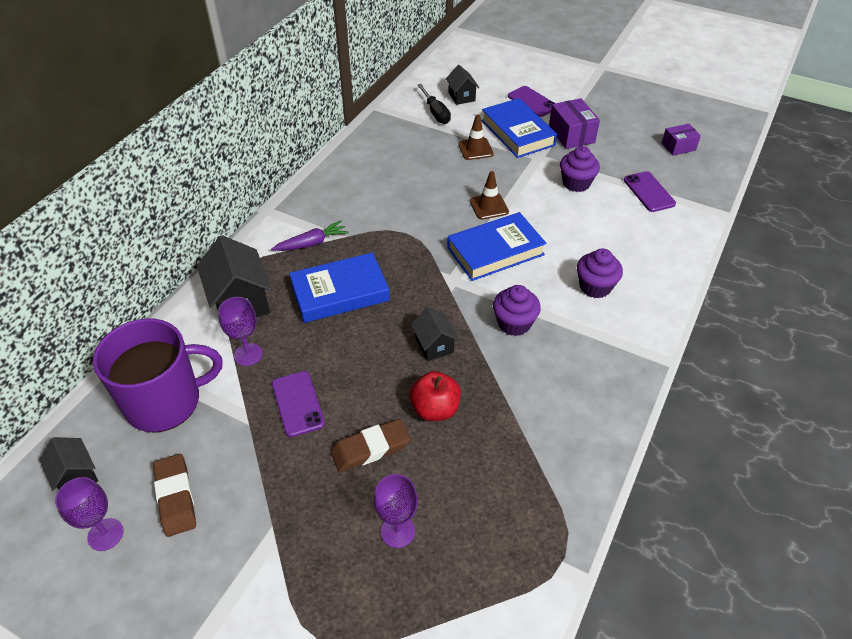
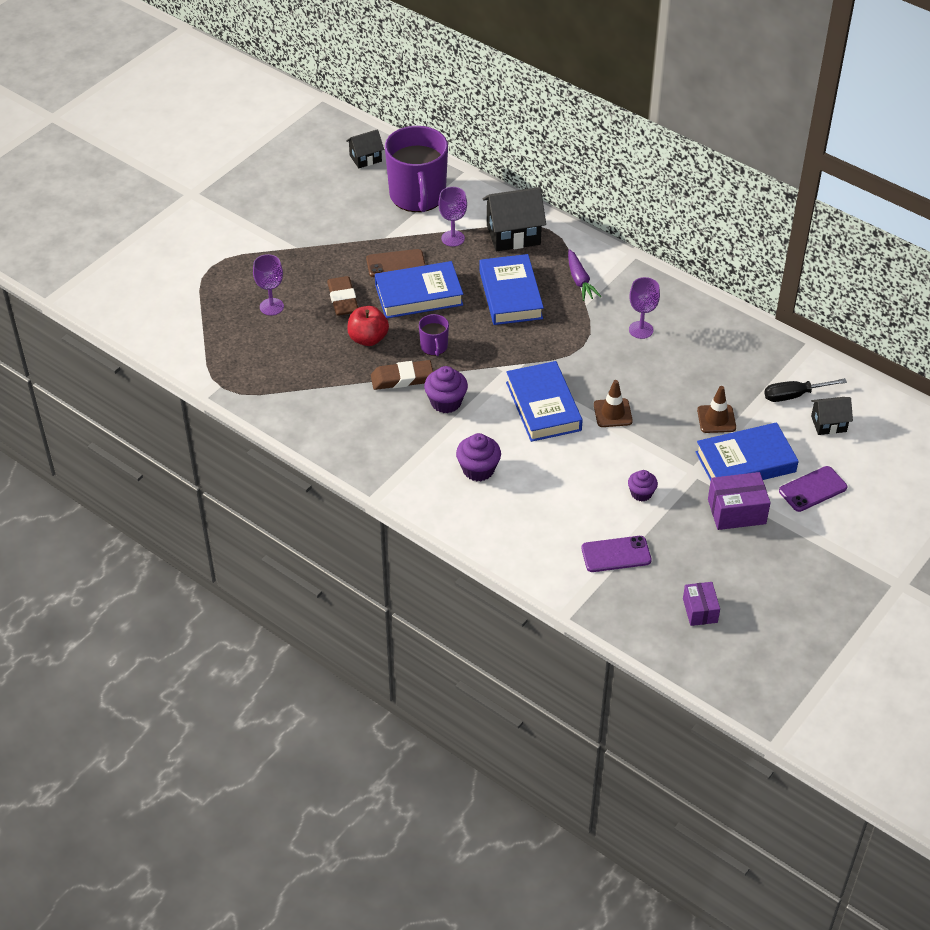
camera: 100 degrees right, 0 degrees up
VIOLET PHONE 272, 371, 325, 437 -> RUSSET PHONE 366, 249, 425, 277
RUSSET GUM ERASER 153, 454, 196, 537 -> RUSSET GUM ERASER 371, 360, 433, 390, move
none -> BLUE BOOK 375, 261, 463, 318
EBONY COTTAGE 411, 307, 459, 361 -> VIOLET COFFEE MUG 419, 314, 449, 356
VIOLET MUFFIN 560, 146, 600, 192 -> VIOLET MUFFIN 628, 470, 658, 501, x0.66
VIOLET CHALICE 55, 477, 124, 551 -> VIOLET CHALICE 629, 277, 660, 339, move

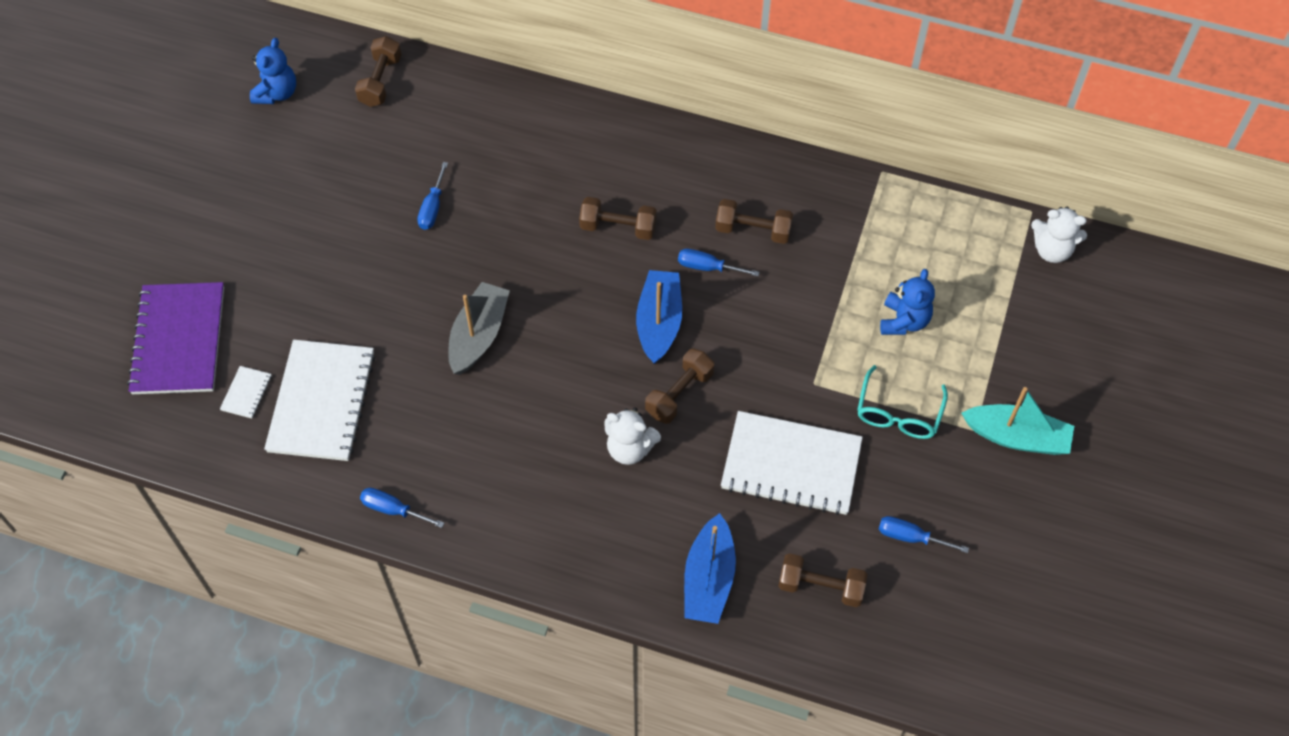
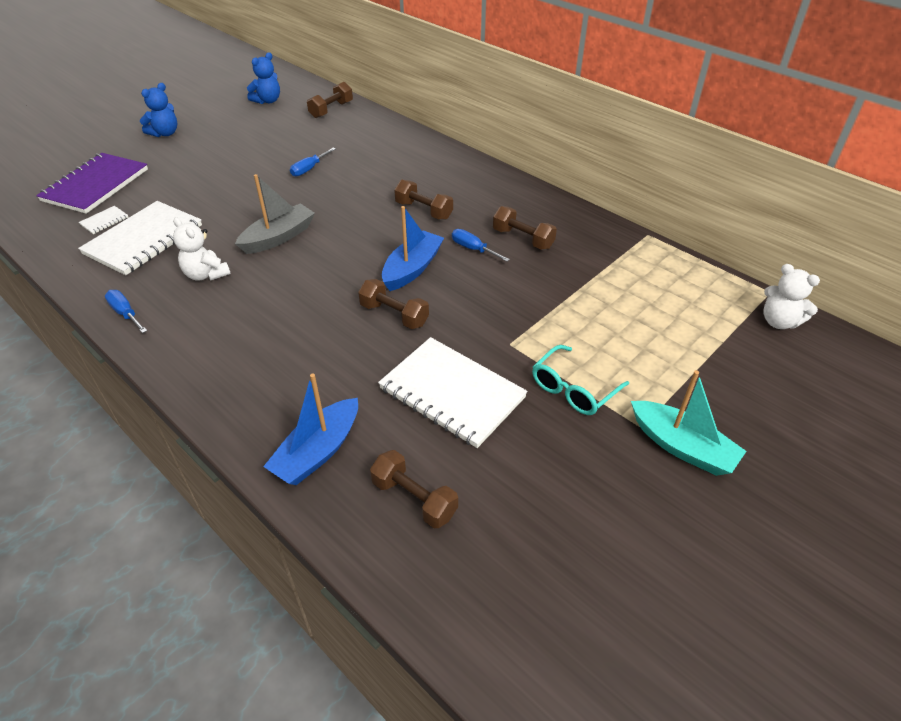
camera: 25 degrees right, 15 degrees down
BLUE TEDDY BEAR 880, 269, 935, 335 -> BLUE TEDDY BEAR 140, 83, 177, 137, move
SNOW-WHITE TEDDY BEAR 604, 408, 661, 465 -> SNOW-WHITE TEDDY BEAR 173, 217, 231, 281, move
RUSSET FREE WEIGHT 645, 349, 714, 424 -> RUSSET FREE WEIGHT 358, 279, 429, 329, 60 degrees clockwise
BLUE FLAT SCREWDRIVER 879, 516, 969, 553 -> none

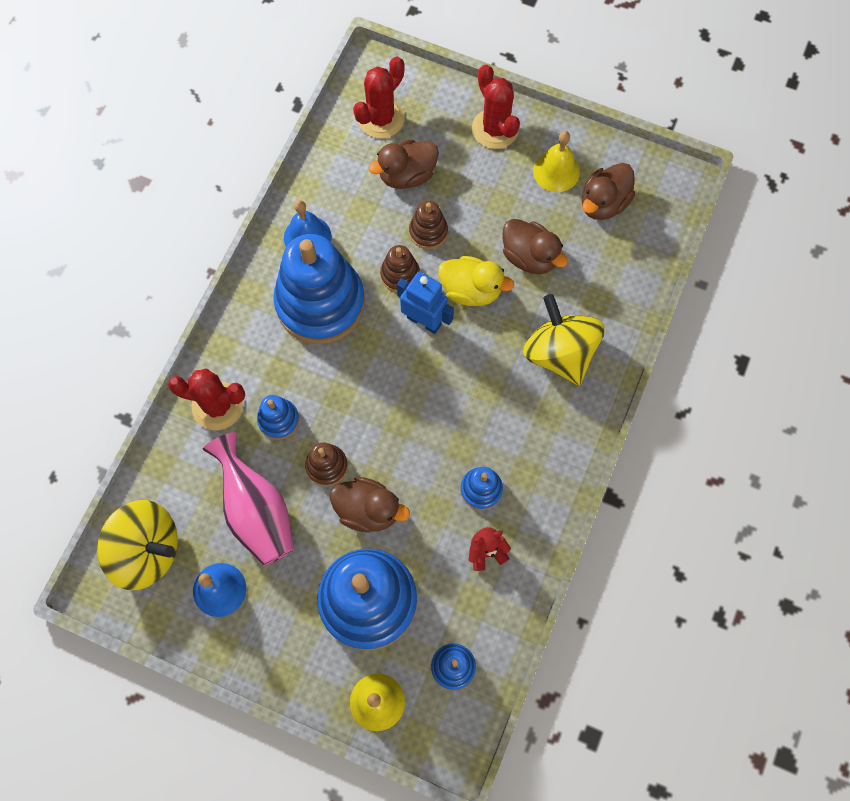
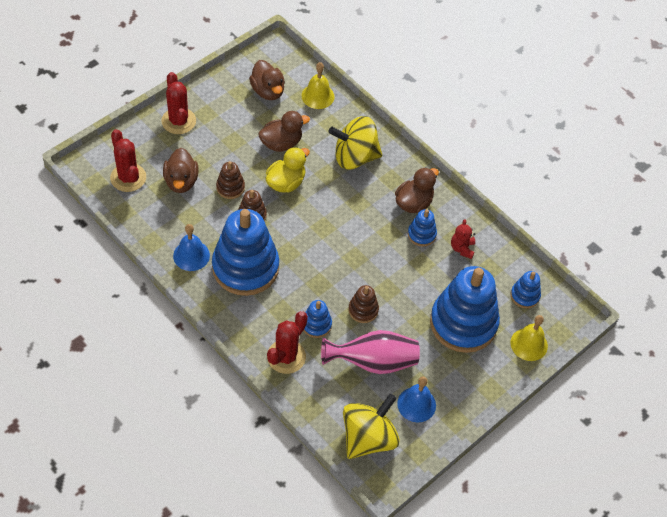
camera: 70 degrees left, 15 degrees down
SCARLET PRICKLY PLANT 472, 64, 520, 149 -> SCARLET PRICKLY PLANT 161, 72, 196, 134, 75 degrees clockwise
GOLDEN SCHOOL BELL 533, 131, 580, 192 -> GOLDEN SCHOOL BELL 302, 62, 335, 109, move
RUSSET RUBBER DUCK 330, 477, 410, 532 -> RUSSET RUBBER DUCK 395, 167, 439, 213, move
BLUE ROBOT 397, 272, 454, 334 -> none

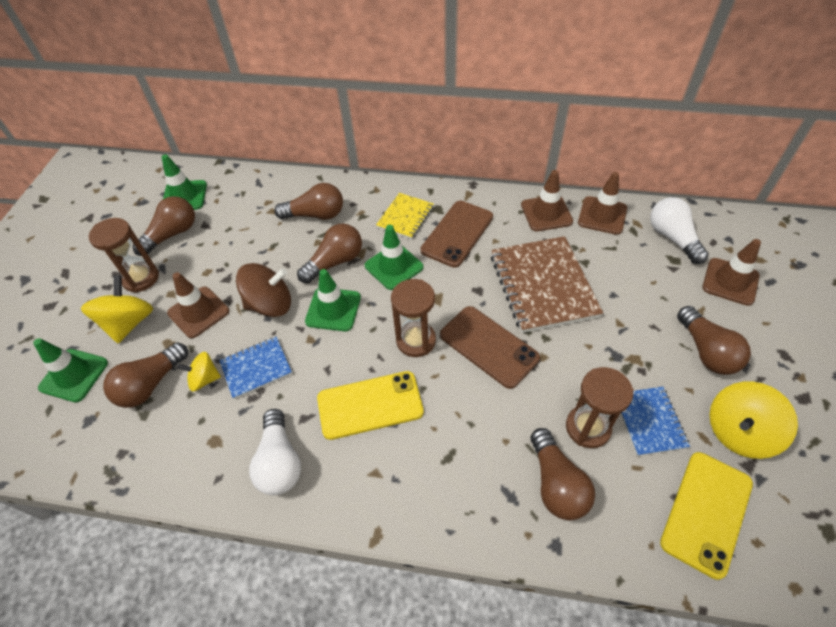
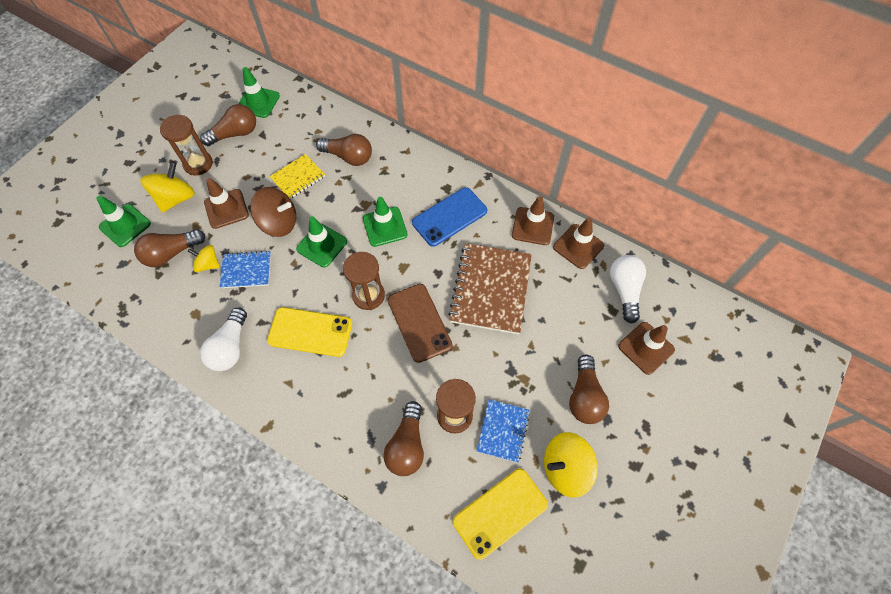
camera: 20 degrees right, 10 degrees up
GOLDEN EXERCISE BOOK 376, 193, 434, 239 -> GOLDEN EXERCISE BOOK 270, 154, 325, 199, move
RUSSET PHONE 421, 201, 493, 268 -> BLUE PHONE 412, 187, 487, 247
RUSSET LIGHTBULB 297, 223, 362, 284 -> none

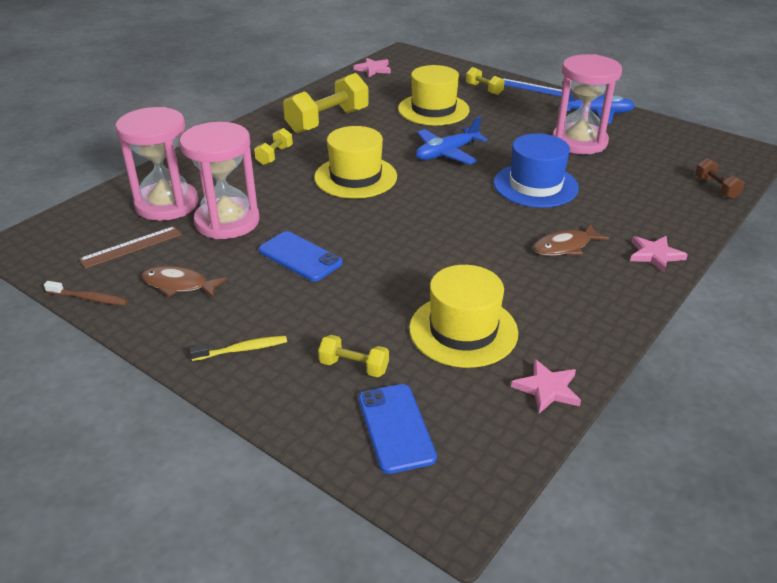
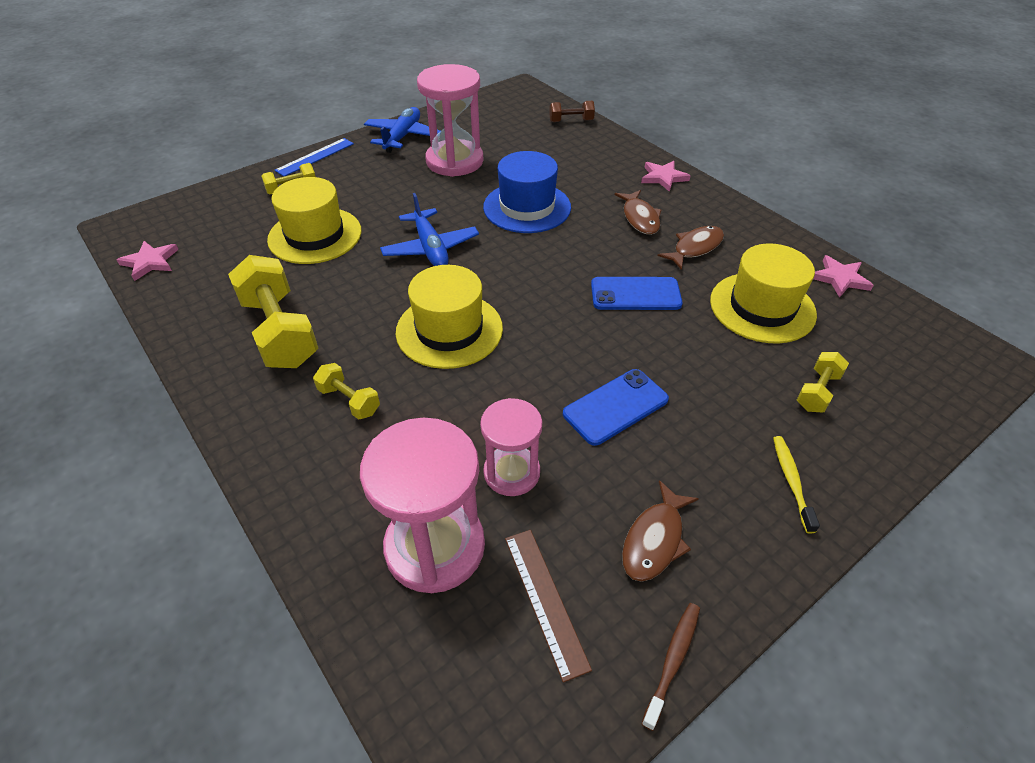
camera: 75 degrees left, 10 degrees up
PINK HOURGLASS 180, 122, 260, 239 -> PINK HOURGLASS 480, 398, 542, 496, x0.62
BLUE PHONE 358, 384, 437, 474 -> BLUE PHONE 591, 277, 683, 310, move
none -> RUSSET TOY FISH 658, 226, 724, 270

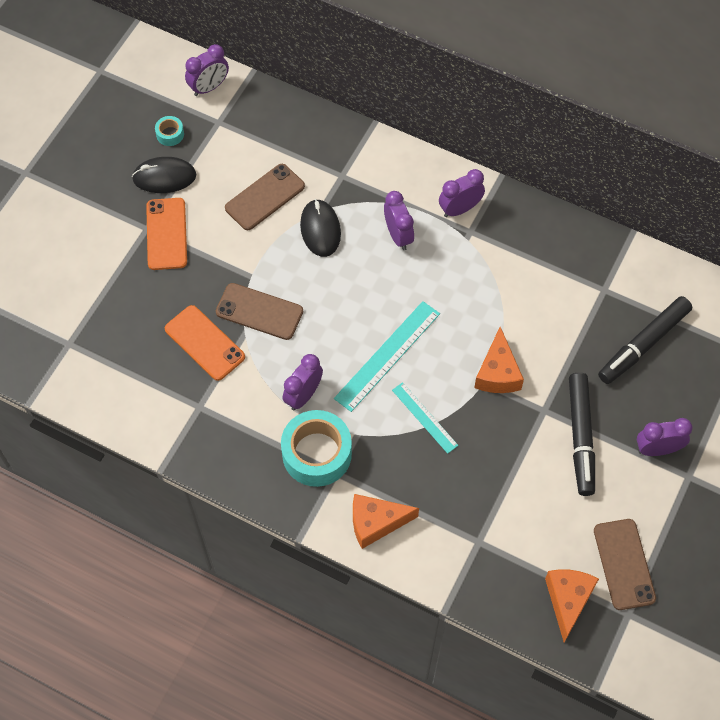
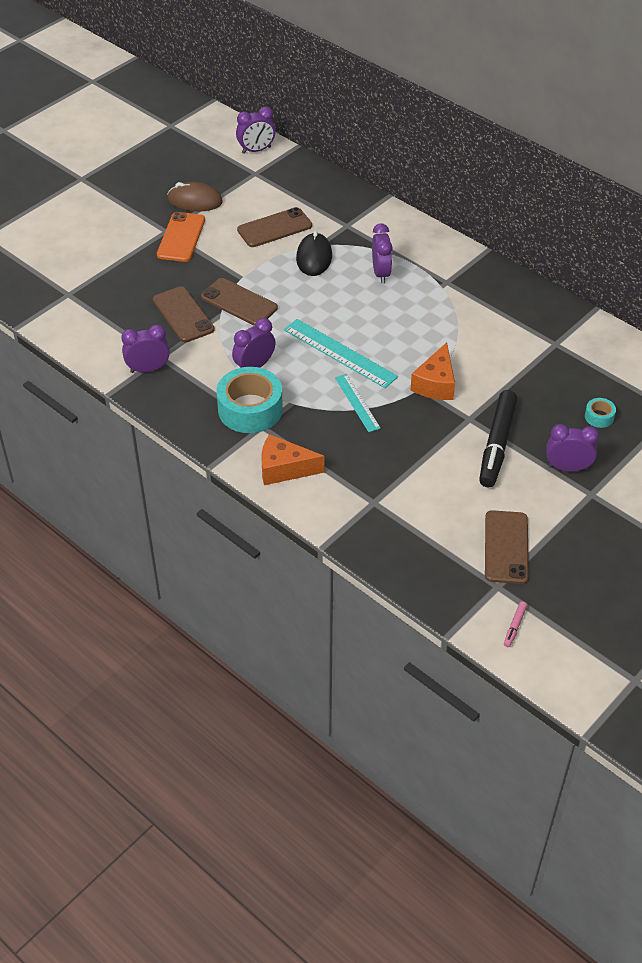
camera: 15 degrees right, 15 degrees down
VIOLET BEDSIDE CLOCK 439, 169, 485, 217 -> VIOLET BEDSIDE CLOCK 122, 325, 170, 373, move
ORANGE PHONE 165, 305, 245, 381 -> RUSSET PHONE 153, 286, 215, 342
EBONY PC MOUSE 132, 157, 196, 193 -> RUSSET PC MOUSE 167, 182, 223, 211
TEAL MEASURING STICK 334, 301, 440, 412 -> TEAL MEASURING STICK 284, 319, 398, 388, 75 degrees clockwise
none -> PINK FELT PEN 504, 601, 527, 647
TEAL STICKY TAPE 155, 116, 184, 146 -> TEAL STICKY TAPE 585, 398, 616, 428, move
ORANGE CHEESE WEDGE 545, 570, 599, 642 -> none
EBONY FELT PEN 598, 296, 692, 384 -> none

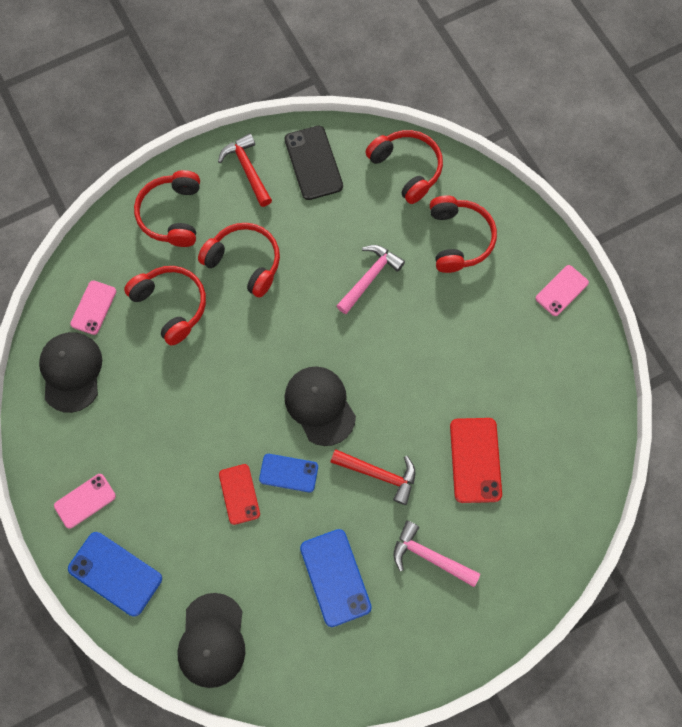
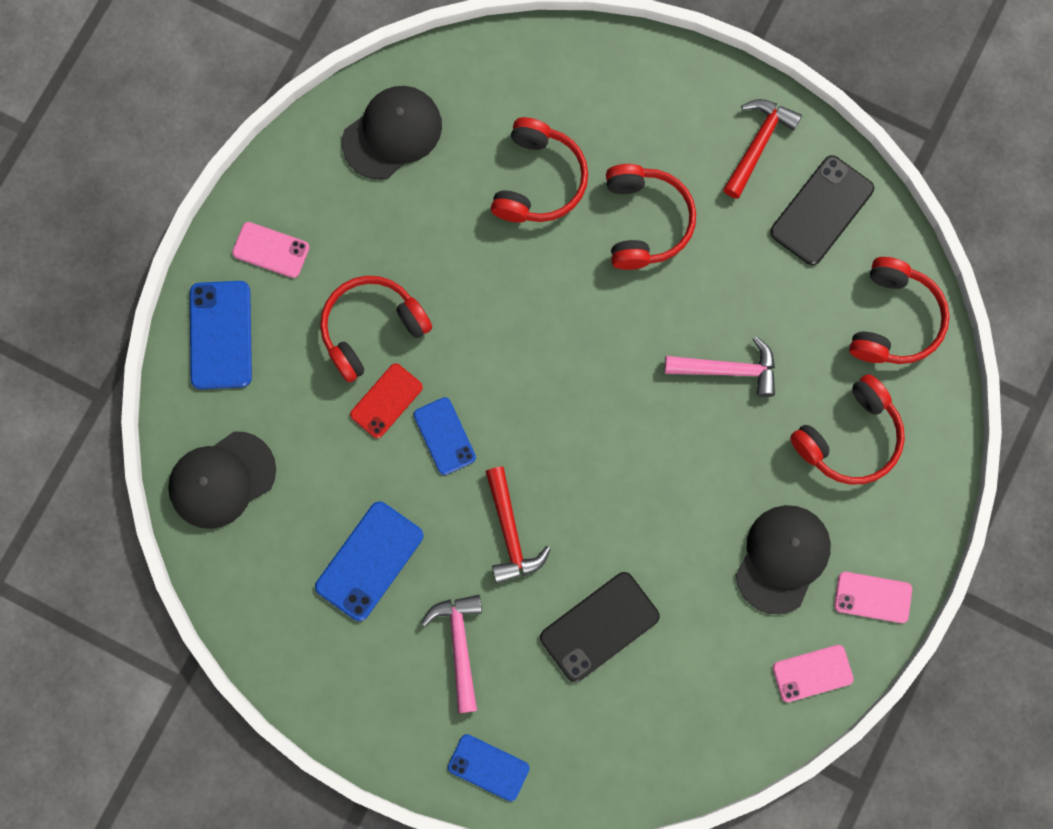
camera: 55 degrees right, 5 degrees up
SCARLET HEADSET 134, 170, 200, 247 -> SCARLET HEADSET 320, 276, 432, 382, move
none -> BLUE PHONE 448, 734, 530, 801
SCARLET PHONE 450, 418, 502, 503 -> EBONY PHONE 540, 572, 660, 682
EBONY PEAKED CAP 284, 366, 356, 446 -> EBONY PEAKED CAP 736, 505, 831, 614, move
PINK PHONE 70, 280, 116, 335 -> PINK PHONE 773, 645, 854, 702, move

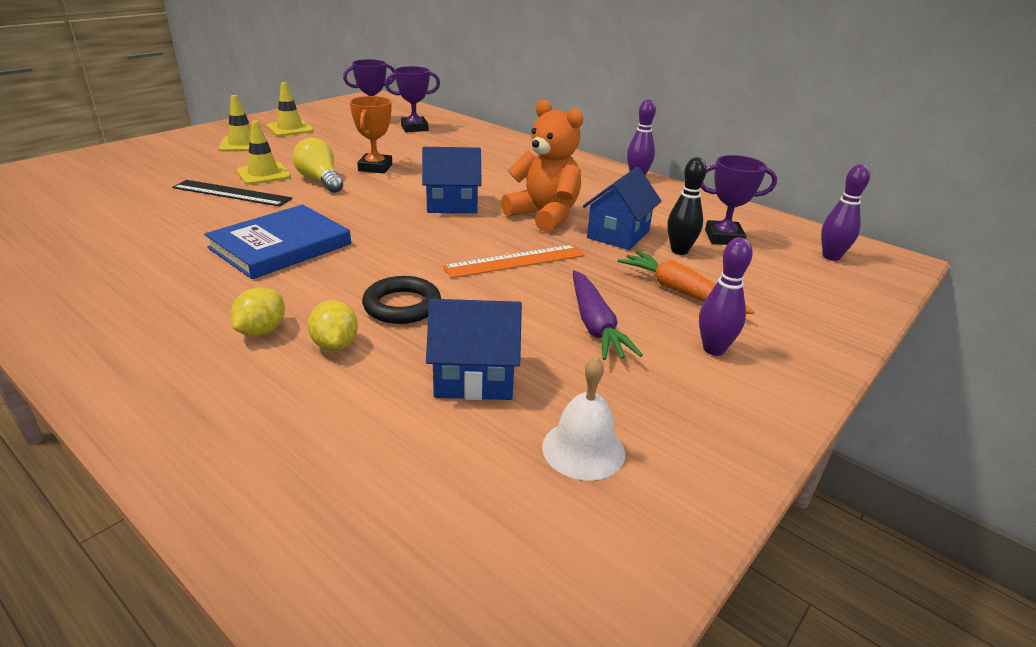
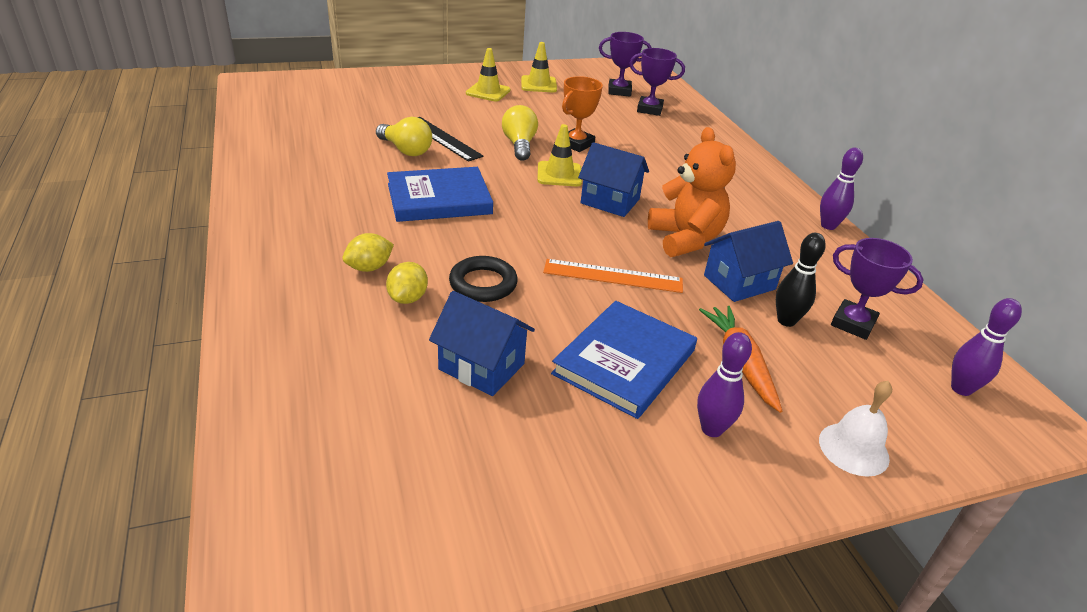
camera: 30 degrees right, 5 degrees up
none -> GOLDEN LIGHTBULB 376, 117, 432, 156
GOLDEN TRAFFIC CONE 237, 120, 291, 185 -> GOLDEN TRAFFIC CONE 538, 124, 582, 186, move
VIOLET CARROT 573, 270, 643, 360 -> BLUE BOOK 551, 301, 697, 419
SNOW-WHITE SCHOOL BELL 542, 357, 625, 480 -> SNOW-WHITE SCHOOL BELL 819, 381, 892, 477, move

